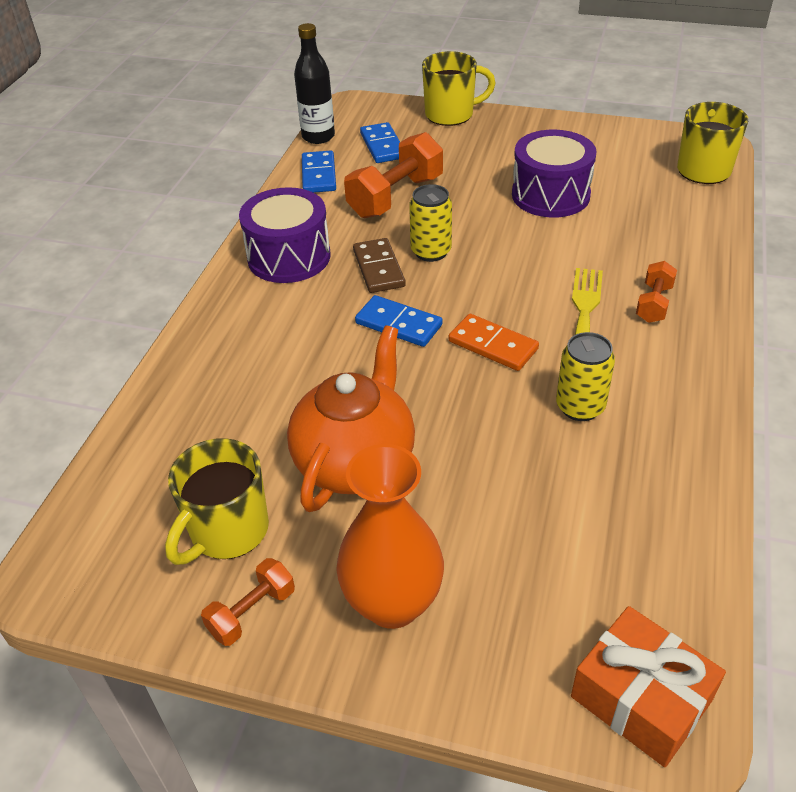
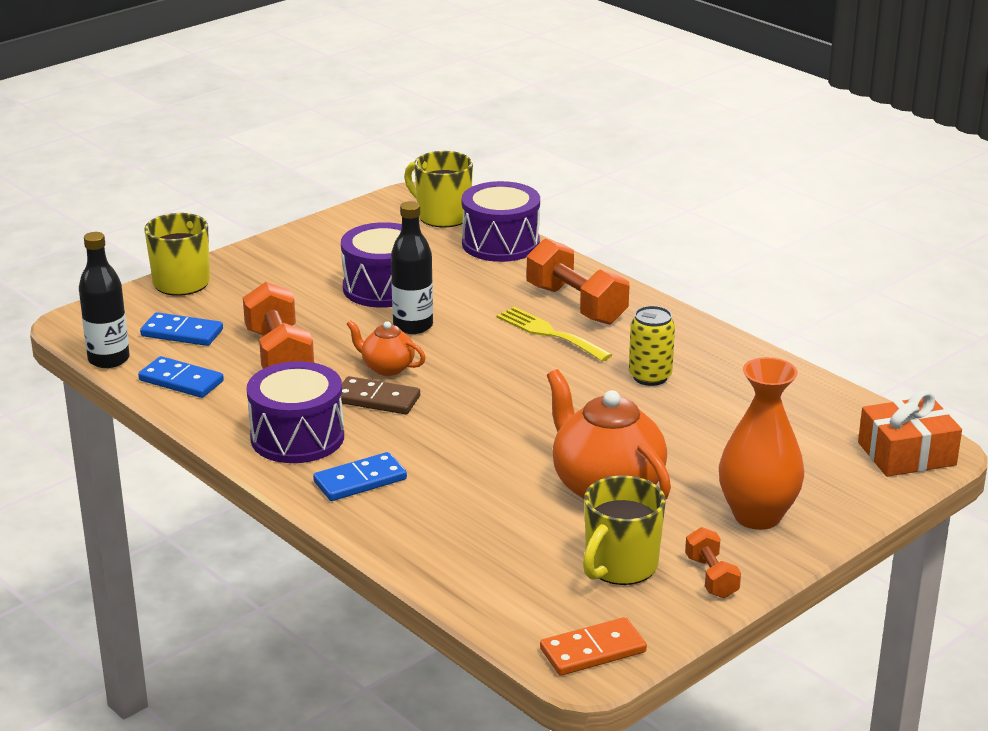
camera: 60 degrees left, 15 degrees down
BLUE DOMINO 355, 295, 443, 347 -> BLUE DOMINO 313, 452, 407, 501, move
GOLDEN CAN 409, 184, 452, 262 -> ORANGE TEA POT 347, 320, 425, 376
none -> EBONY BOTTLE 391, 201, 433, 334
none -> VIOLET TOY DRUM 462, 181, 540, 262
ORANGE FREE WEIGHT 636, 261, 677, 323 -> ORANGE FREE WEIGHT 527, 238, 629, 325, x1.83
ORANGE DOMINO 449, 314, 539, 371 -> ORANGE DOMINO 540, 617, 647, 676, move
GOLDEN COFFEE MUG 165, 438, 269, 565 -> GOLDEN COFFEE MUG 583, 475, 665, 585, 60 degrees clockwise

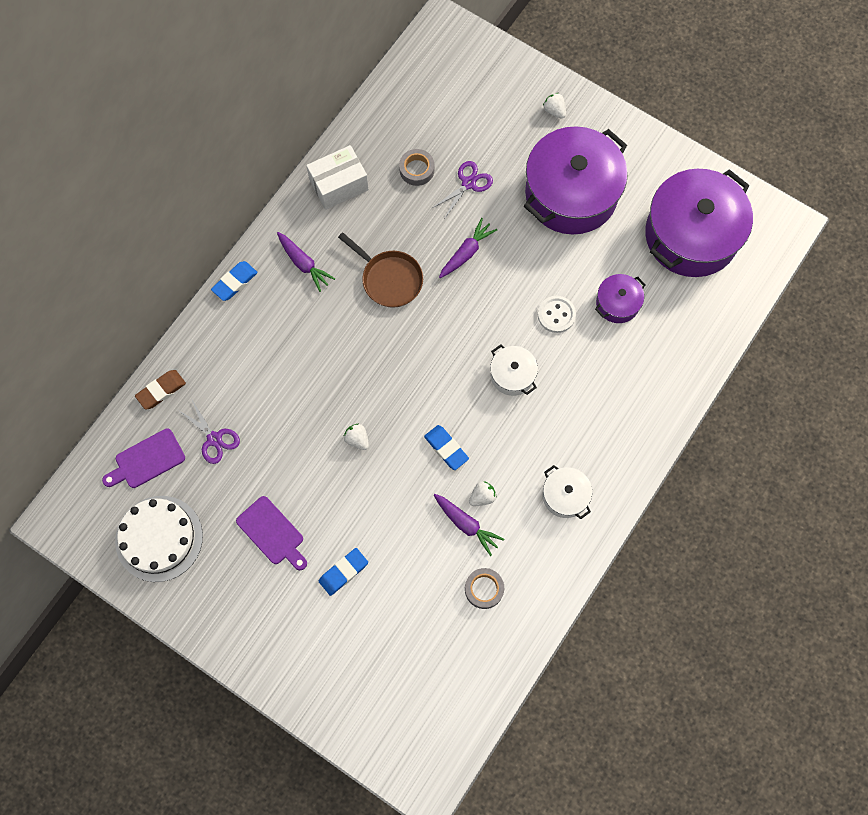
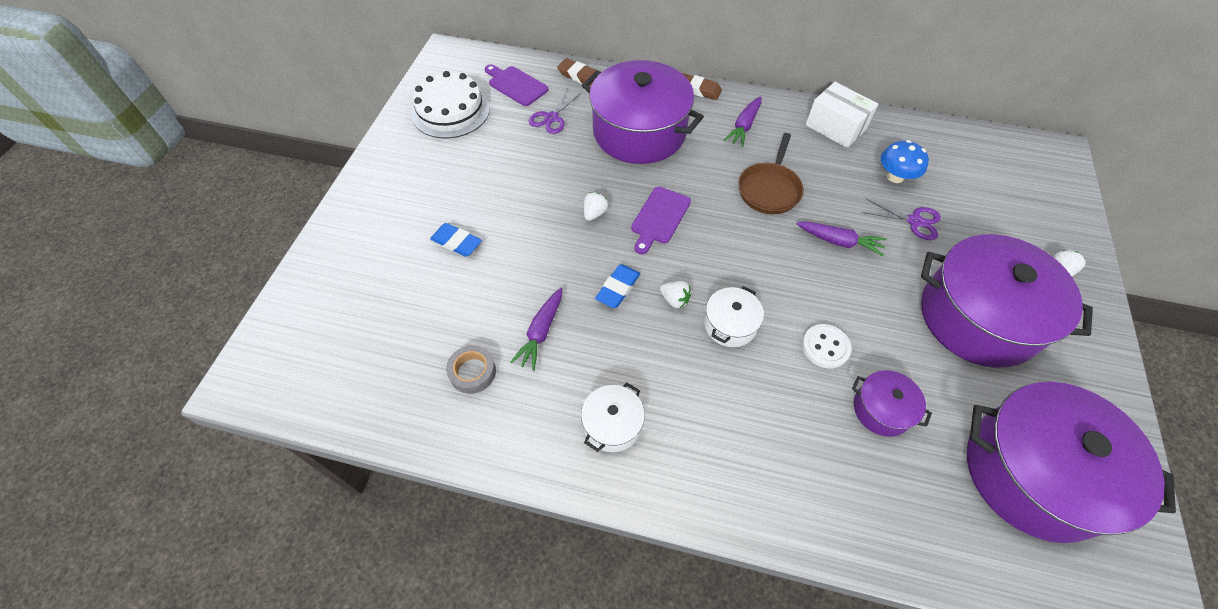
camera: 70 degrees right, 15 degrees down
none -> VIOLET STOCKPOT 582, 60, 704, 164
VIOLET BREAD BOARD 236, 496, 307, 570 -> VIOLET BREAD BOARD 631, 187, 691, 254, move
SNOW-WHITE BERRY 469, 481, 497, 506 -> SNOW-WHITE BERRY 660, 281, 691, 308, move
BLUE GUM ERASER 211, 261, 258, 301 -> RUSSET GUM ERASER 682, 73, 722, 100
ASH-GREY STICKY TAPE 399, 149, 434, 186 -> BLUE TOADSTOOL 881, 140, 929, 183

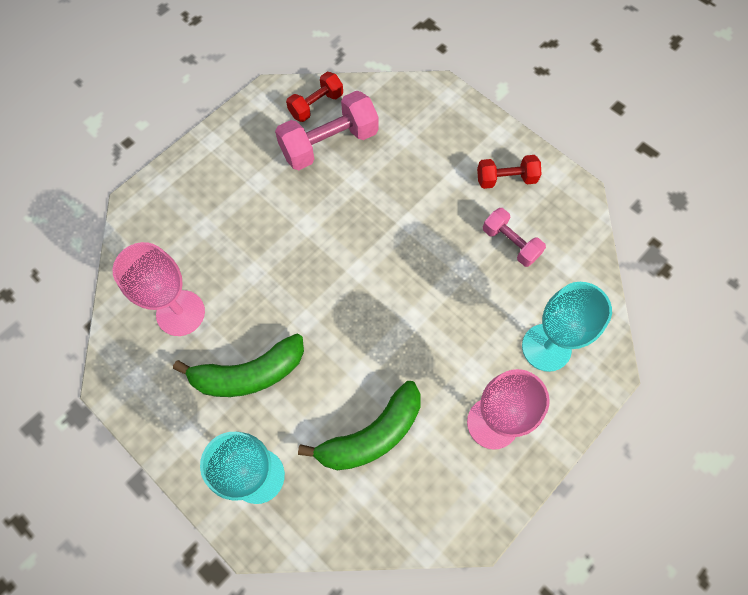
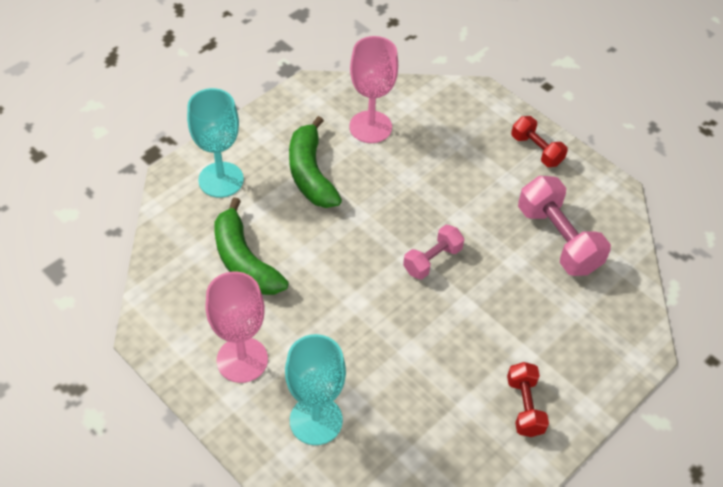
camera: 90 degrees right, 15 degrees down
PINK FREE WEIGHT 483, 208, 546, 267 -> PINK FREE WEIGHT 403, 225, 465, 279, move
SCARLET FREE WEIGHT 286, 72, 343, 122 -> SCARLET FREE WEIGHT 511, 116, 568, 167, move

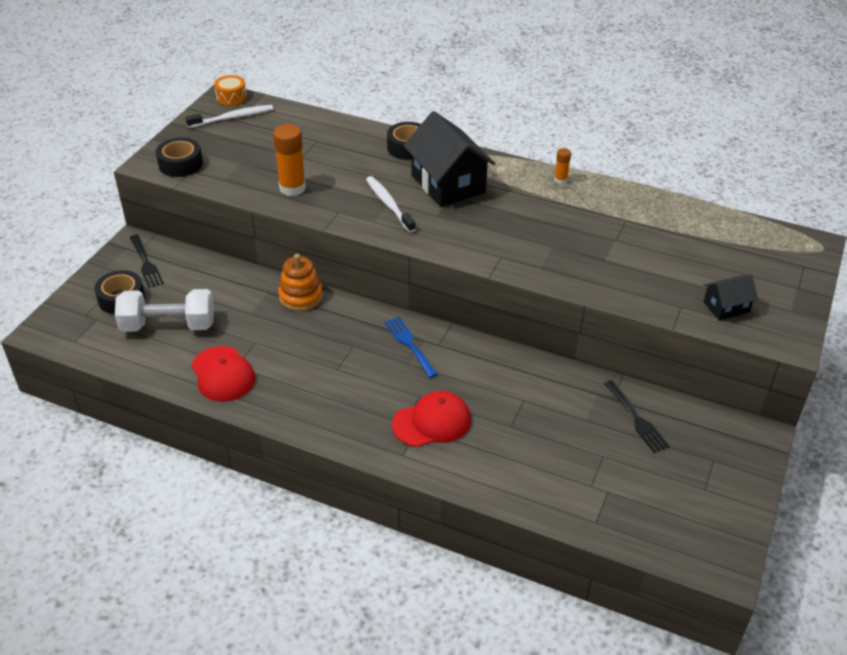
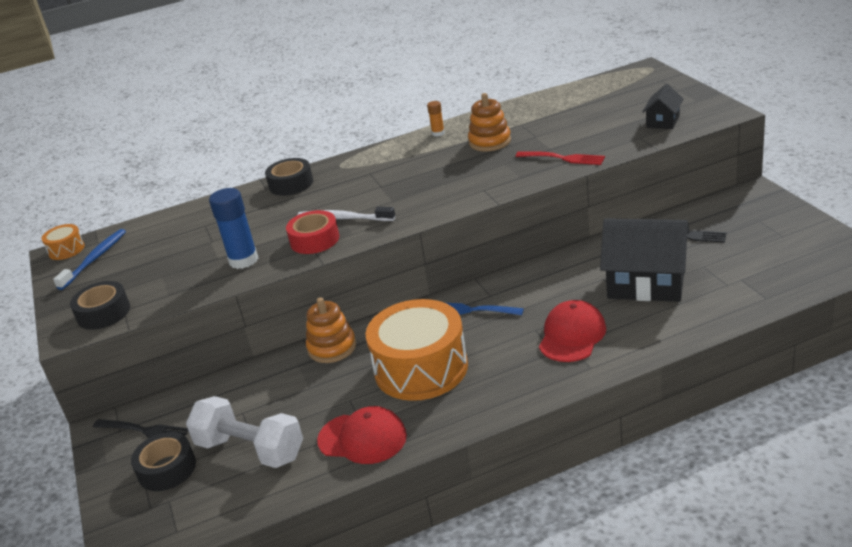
camera: 40 degrees left, 10 degrees down
SNOW-WHITE TOOTHBRUSH 185, 105, 273, 128 -> BLUE TOOTHBRUSH 53, 229, 126, 290
SNOW-WHITE FREE WEIGHT 115, 289, 214, 332 -> SNOW-WHITE FREE WEIGHT 186, 396, 303, 468, 75 degrees clockwise
ORANGE GLUE STICK 273, 124, 306, 196 -> BLUE GLUE STICK 209, 188, 258, 269
none -> SCARLET STICKY TAPE 286, 210, 339, 254
none -> ORANGE TOY DRUM 366, 299, 468, 401
none -> ORANGE STACKING RINGS 468, 93, 511, 152
none -> SCARLET FORK 516, 151, 605, 165
EBONY COTTAGE 404, 111, 495, 207 -> EBONY COTTAGE 600, 218, 690, 302, move

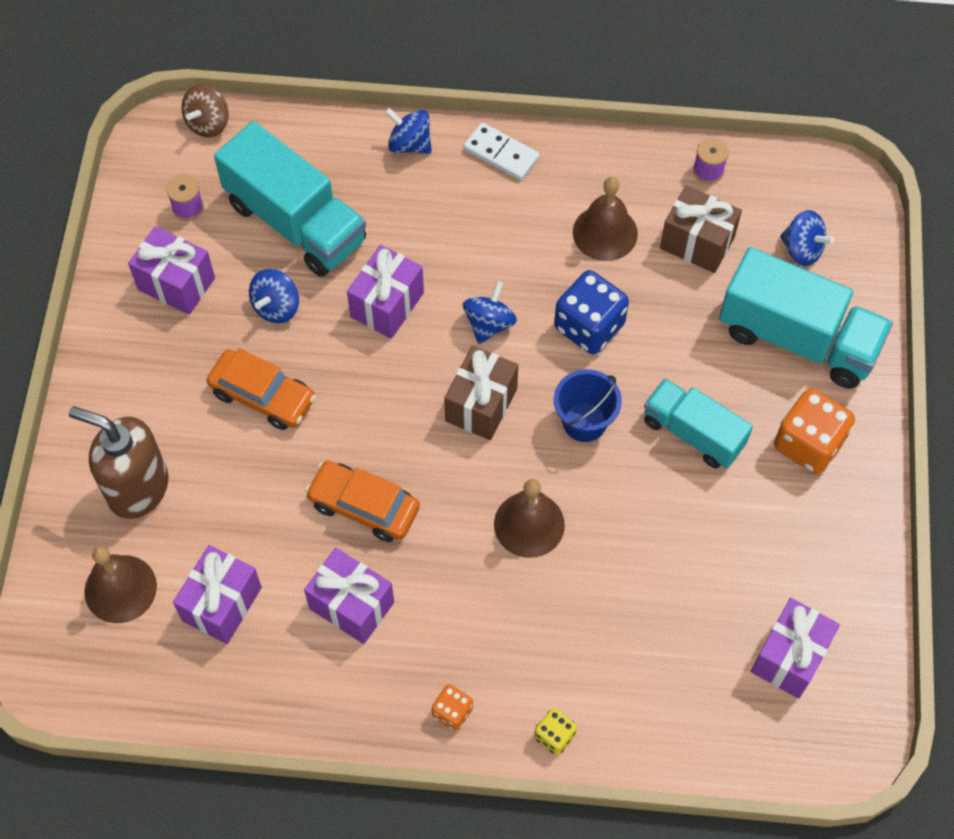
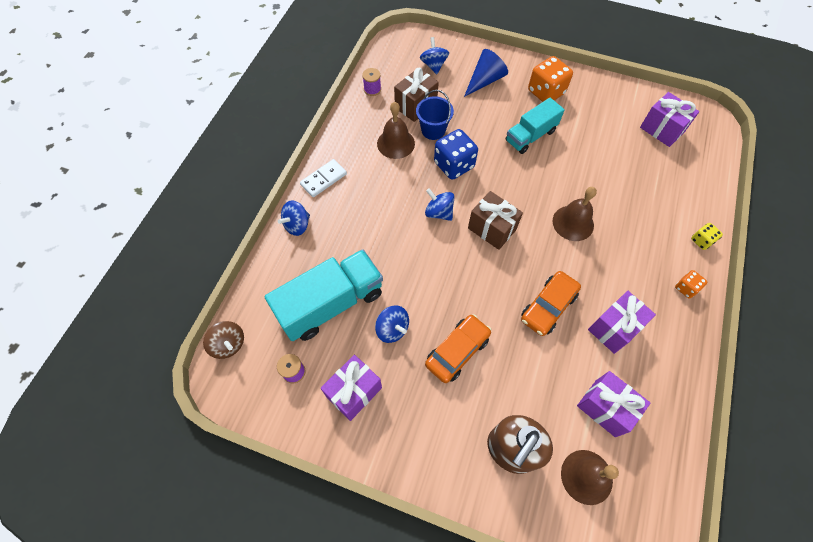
camera: 75 degrees left, 0 degrees up
BLUE PAIL 554, 369, 622, 442 -> BLUE PAIL 416, 90, 454, 140, move
BLUE SPINNING TOP 780, 210, 835, 266 -> BLUE SPINNING TOP 420, 37, 449, 74, 60 degrees counterclockwise
TEAL LORRY 719, 247, 893, 389 -> BLUE SOLID CONE 464, 49, 508, 97
VIOLET PRESENT 347, 245, 424, 339 -> none

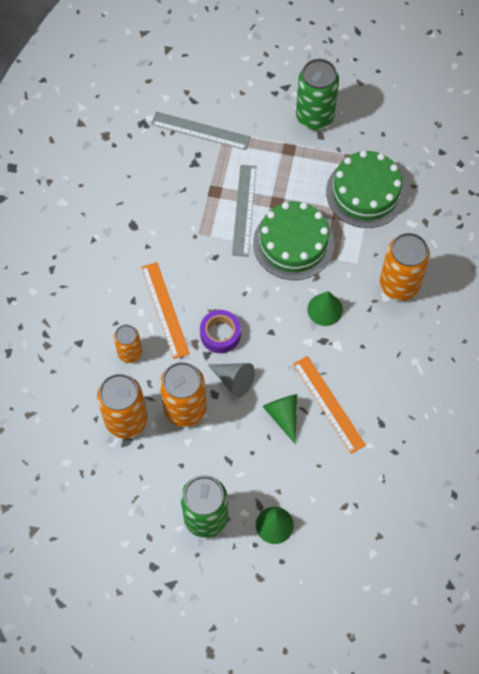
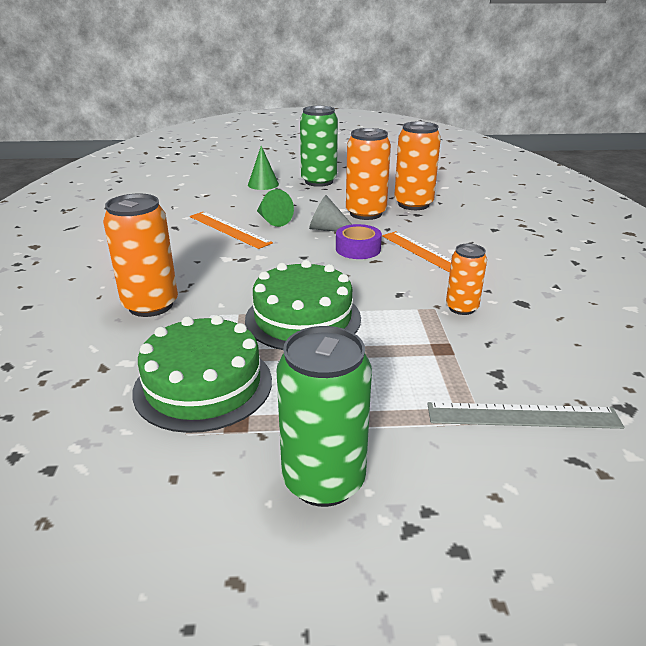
camera: 165 degrees right, 35 degrees down
ORANGE CAN 114, 325, 142, 363 -> ORANGE CAN 446, 244, 487, 315, move
ASH-GREY MEASURING STICK 232, 165, 256, 257 -> none
GREEN SOLID CONE 307, 291, 343, 326 -> none

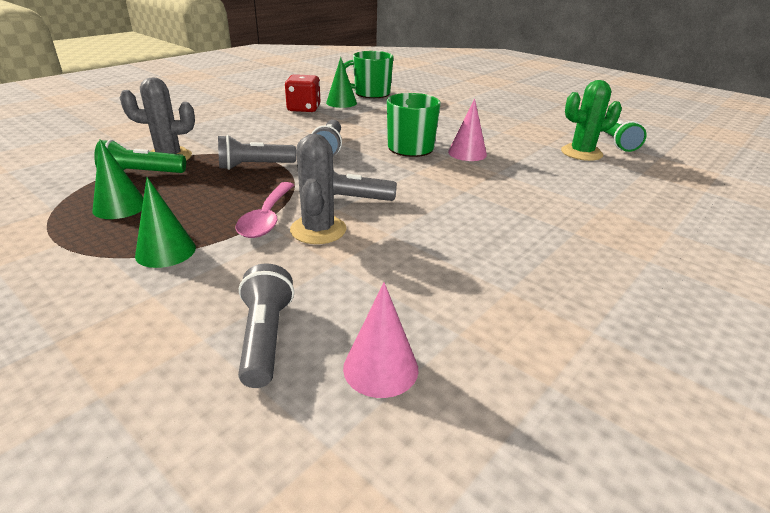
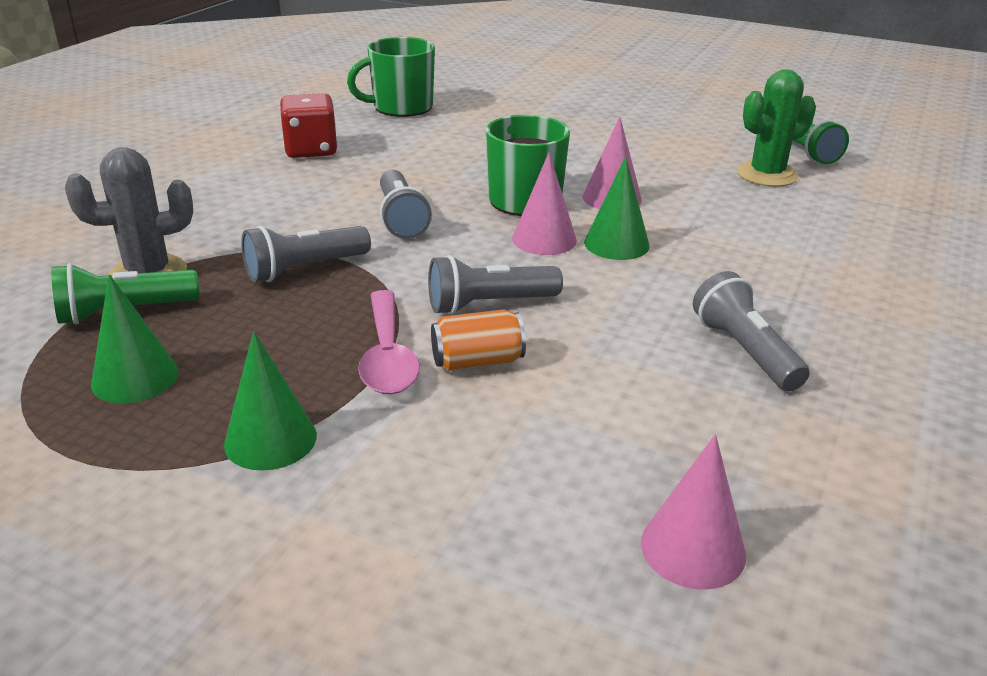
camera: 15 degrees left, 0 degrees up
ASH-GREY PRICKLY PLANT 290, 134, 347, 244 -> ORANGE CAN 431, 310, 526, 371
none -> PINK SOLID CONE 512, 153, 577, 255
GREEN SOLID CONE 326, 57, 357, 108 -> GREEN SOLID CONE 584, 157, 650, 260, move
ASH-GREY FLASHLIGHT 238, 263, 294, 388 -> ASH-GREY FLASHLIGHT 693, 271, 810, 391, move

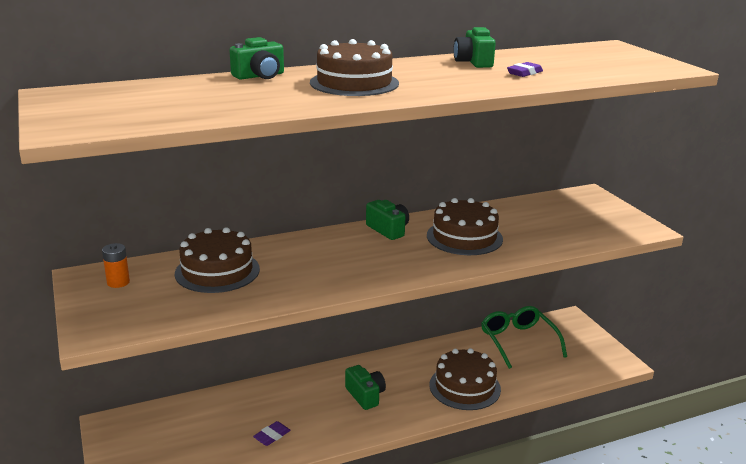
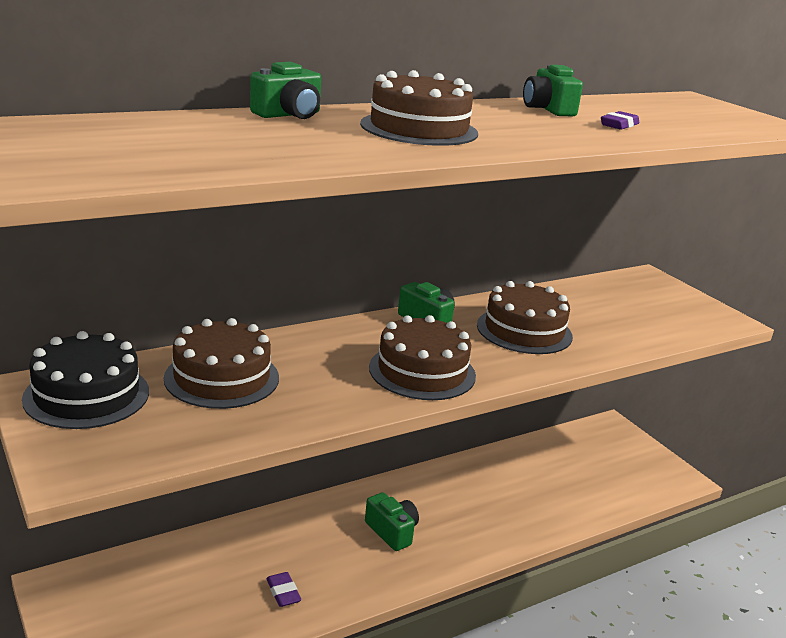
camera: 10 degrees left, 0 degrees up
ORANGE POWER CELL 102, 243, 130, 288 -> EBONY GATEAU 22, 331, 149, 429
VIOLET GUM ERASER 253, 421, 291, 446 -> VIOLET GUM ERASER 266, 572, 301, 607, 60 degrees counterclockwise
RUSSET GATEAU 429, 348, 501, 410 -> RUSSET GATEAU 369, 315, 476, 400, move
GREEN SPECTACLES 481, 306, 567, 369 -> none

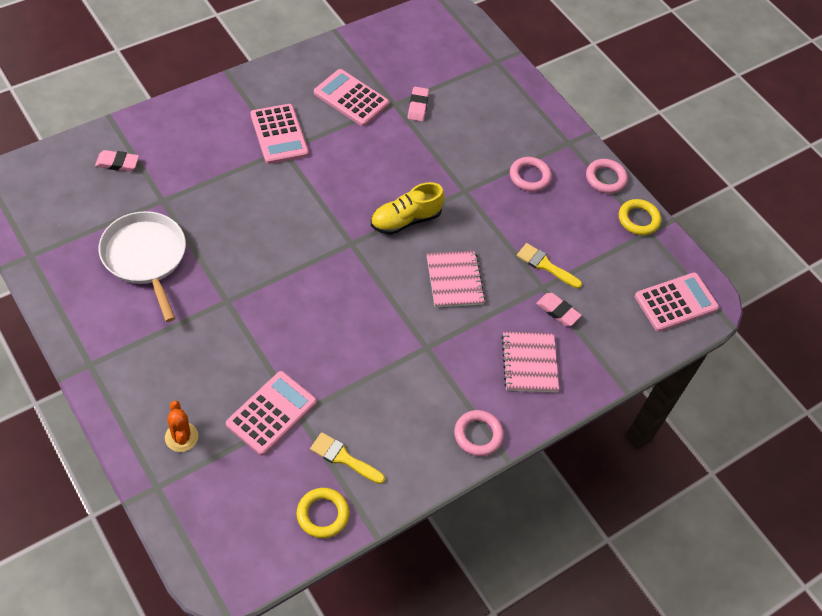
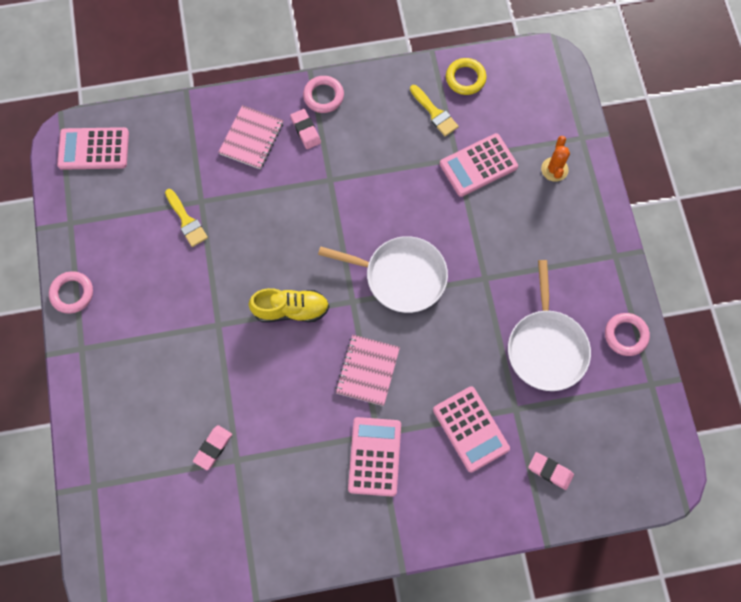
camera: 150 degrees left, 15 degrees up
PINK GUM ERASER 536, 293, 582, 326 -> PINK GUM ERASER 290, 109, 321, 149, move
none -> SNOW-WHITE PAN 318, 236, 448, 313
PINK EXERCISE BOOK 427, 251, 486, 307 -> PINK EXERCISE BOOK 335, 335, 400, 406, move
PINK POCKET CALCULATOR 314, 69, 389, 126 -> PINK POCKET CALCULATOR 433, 386, 510, 473, move
PINK RING 510, 157, 552, 192 -> PINK RING 605, 313, 650, 356, move
GOLDEN RING 619, 199, 661, 235 -> none

